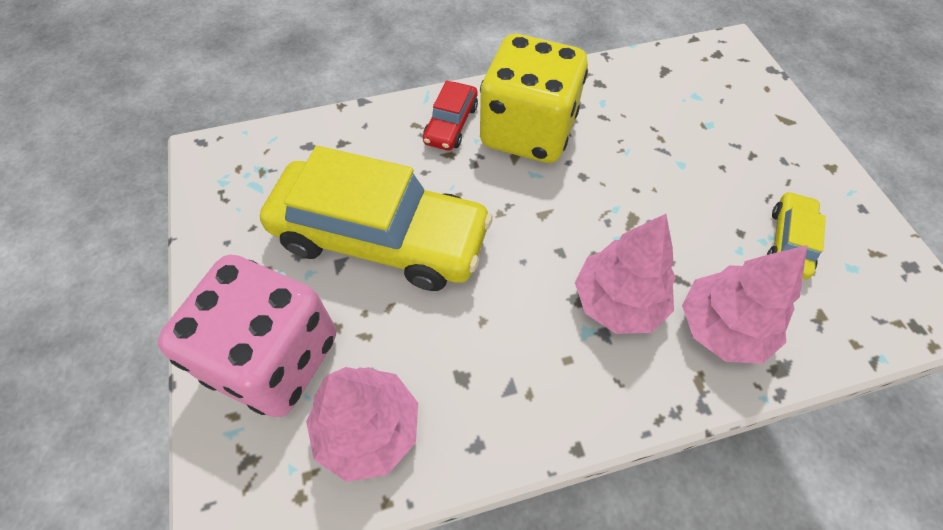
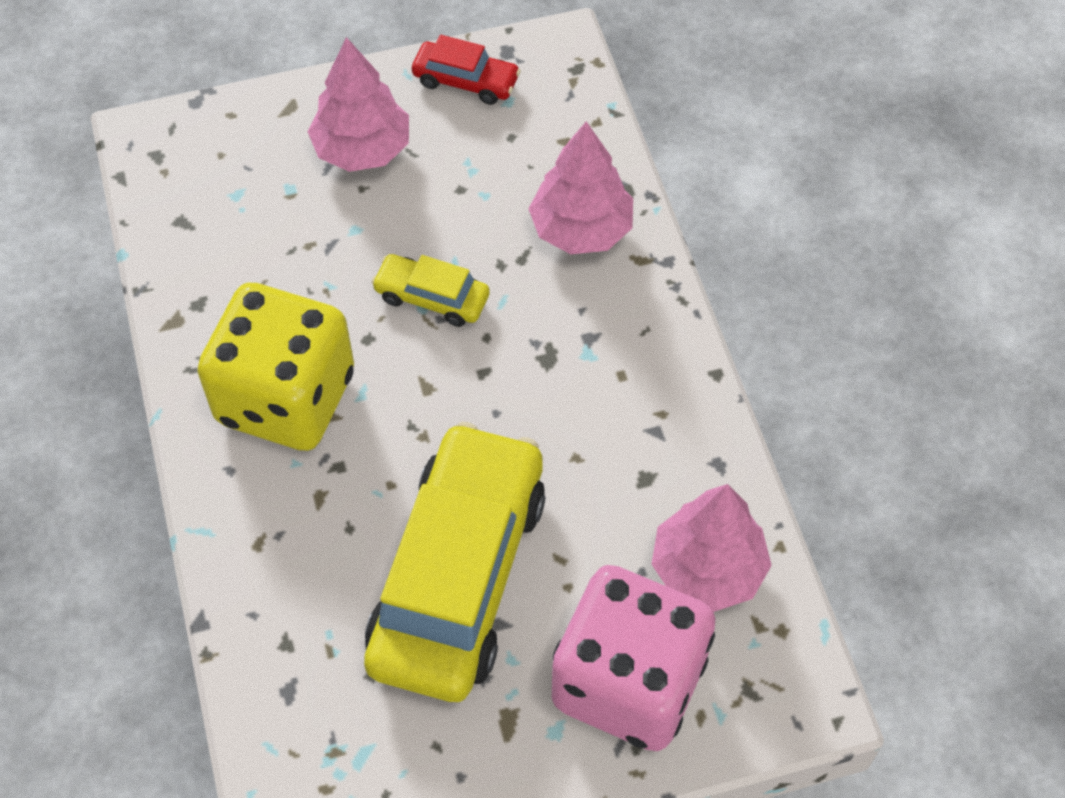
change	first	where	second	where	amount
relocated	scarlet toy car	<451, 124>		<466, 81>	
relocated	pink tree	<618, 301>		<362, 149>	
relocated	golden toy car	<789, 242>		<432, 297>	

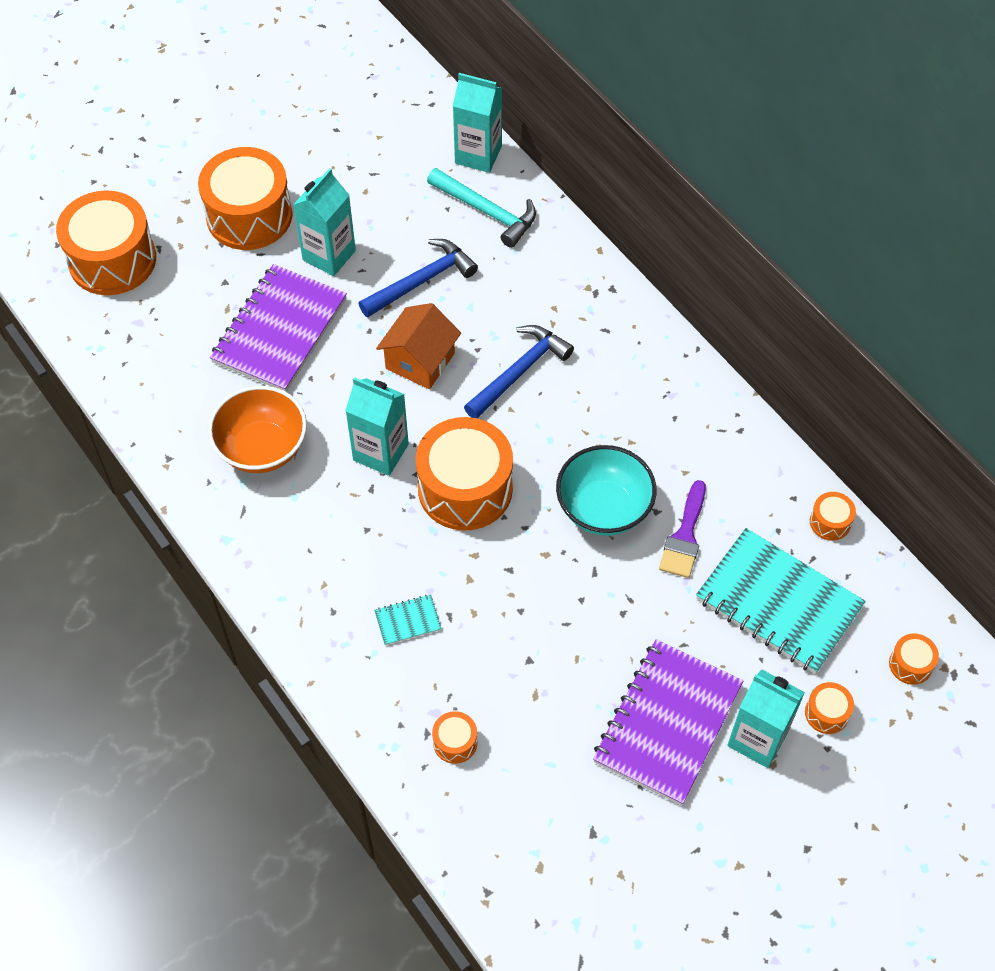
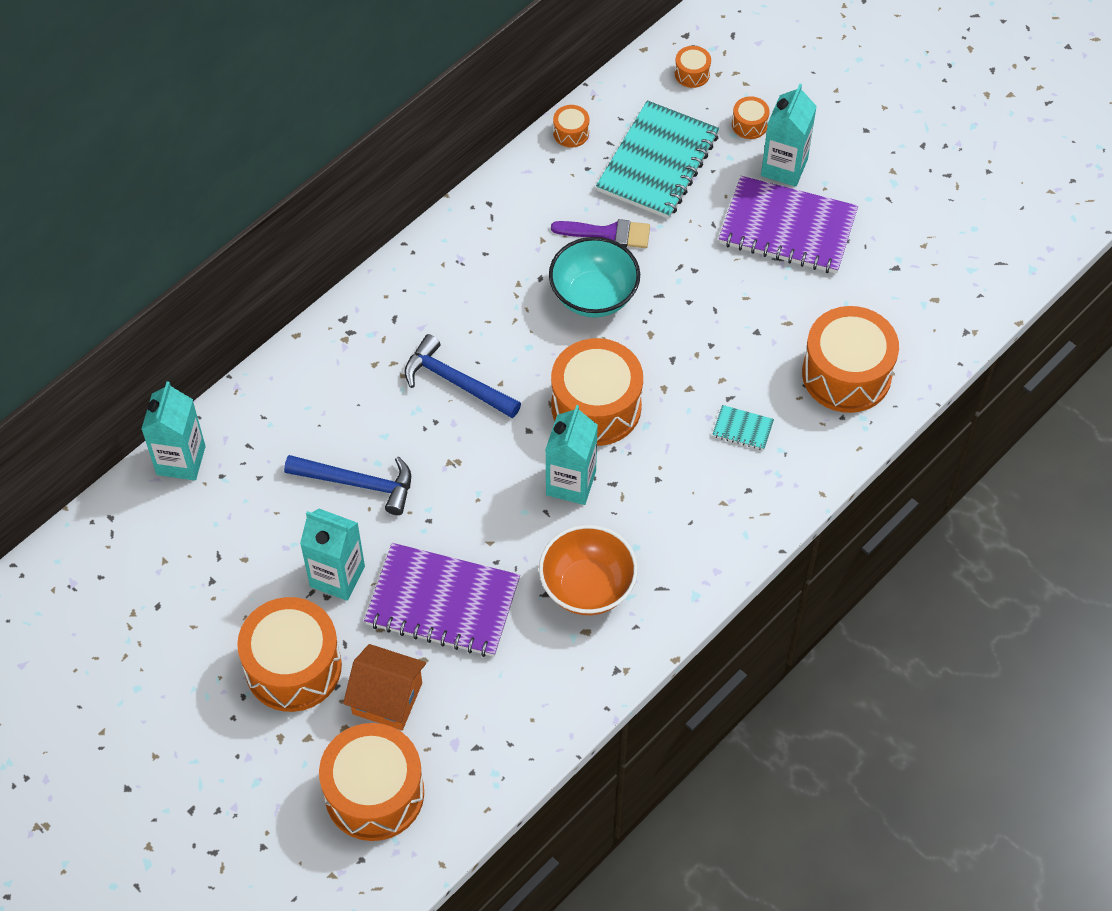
change	first	where	second	where	amount
spun	cobalt claw hammer	<422, 281>		<358, 484>	150 degrees clockwise
spun	turquoise notebook	<408, 621>		<742, 429>	45 degrees counterclockwise
relocated	orange-coloured house	<420, 361>		<387, 698>	
missing	turquoise claw hammer	<487, 212>			
size	orange-coloured toy drum	<455, 742>		<846, 374>	x2.32

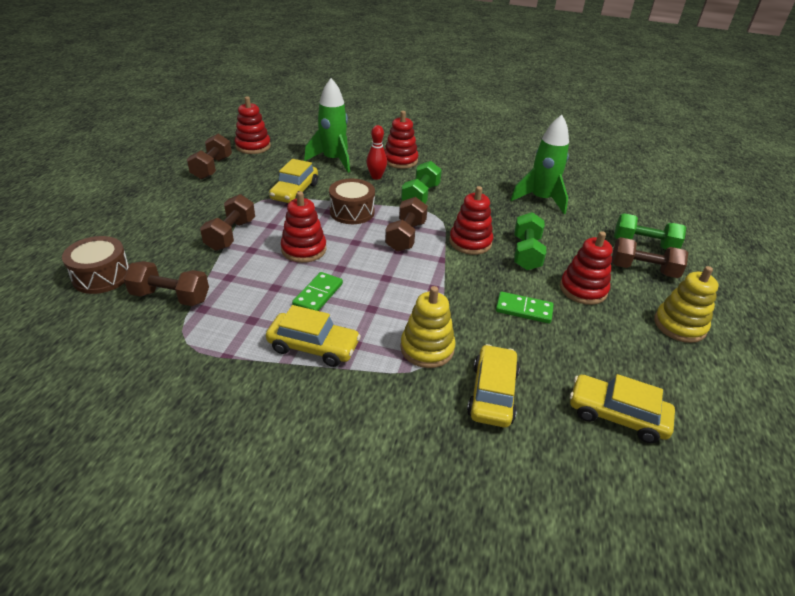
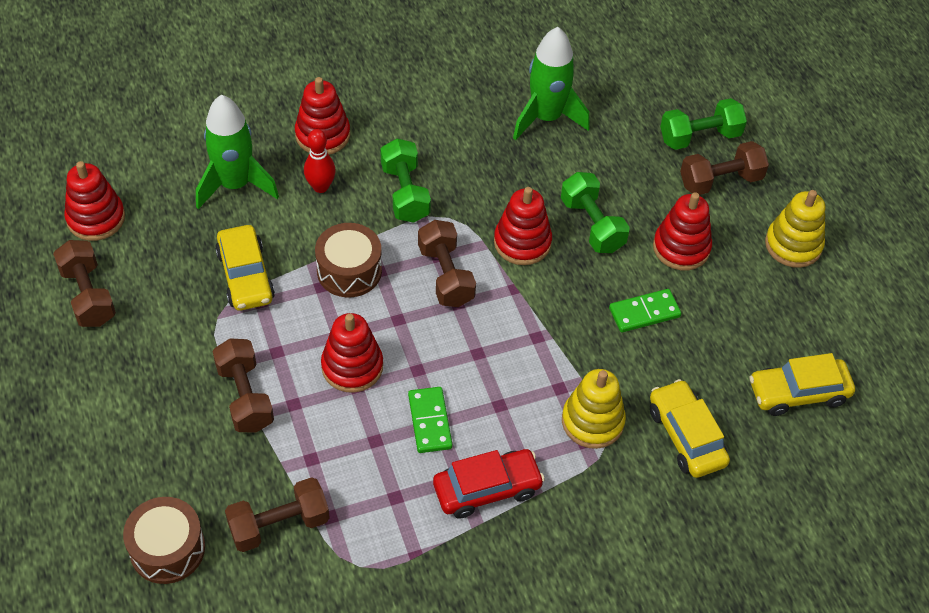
change	first	where	second	where	amount
colour	golden toy car	<313, 346>	scarlet toy car	<487, 489>	

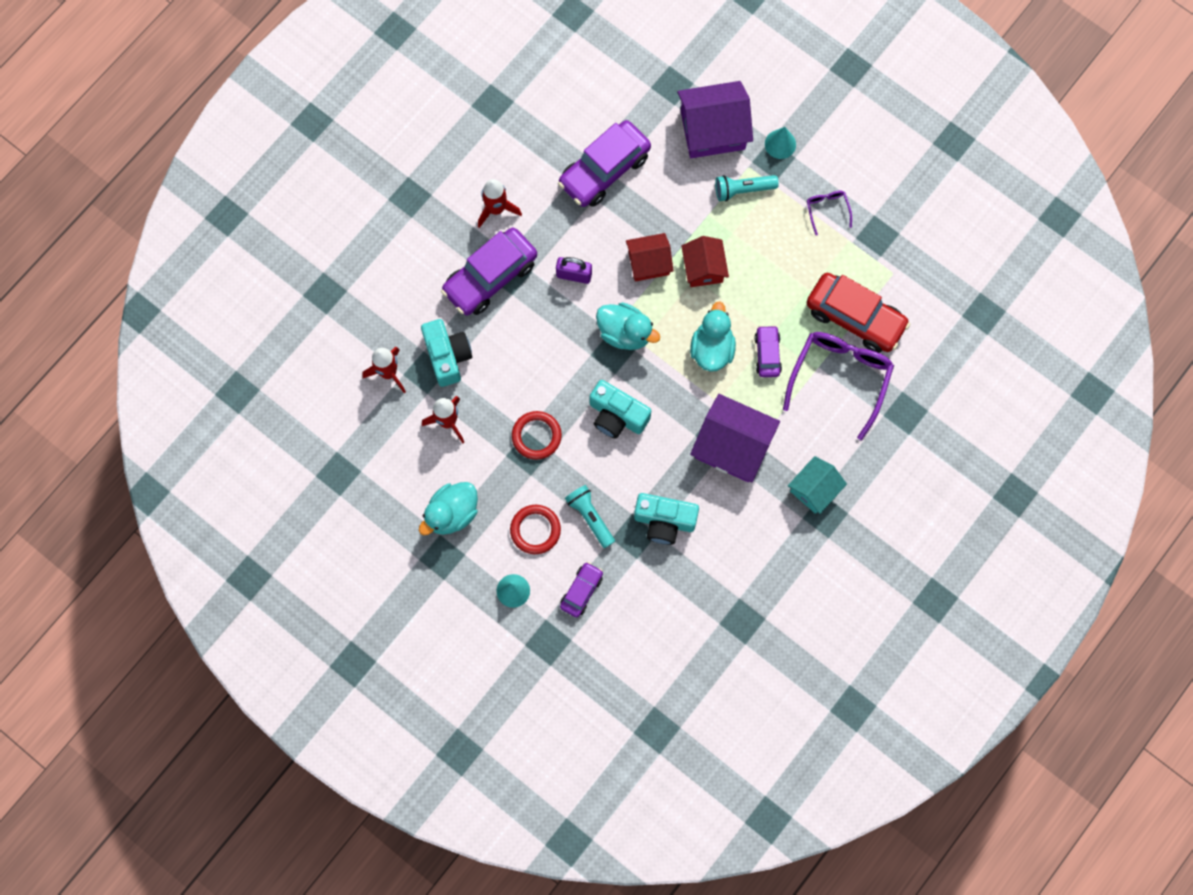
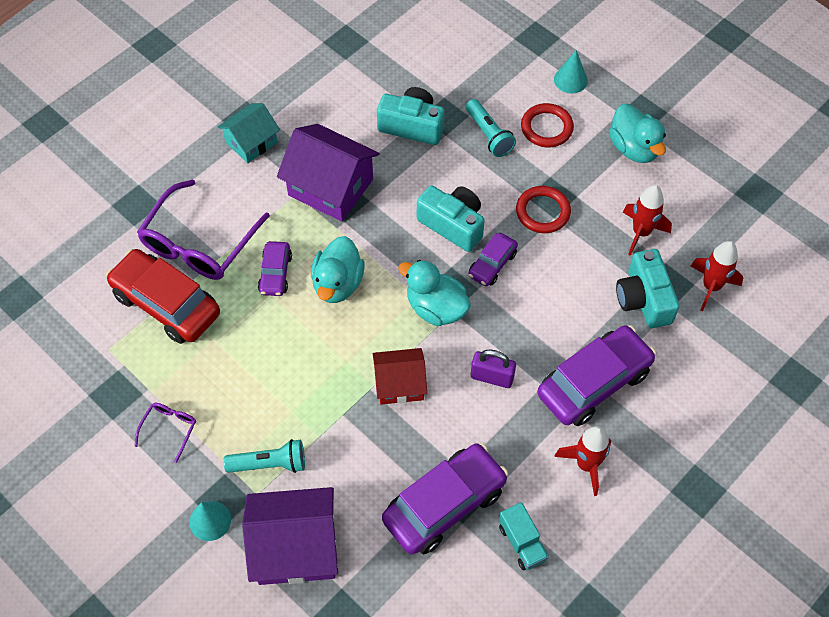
change	first	where	second	where	amount
spun	turquoise rubber duck	<452, 513>		<634, 148>	105 degrees clockwise
relocated	violet toy car	<581, 591>		<492, 264>	
missing	scarlet house	<703, 268>			
spun	violet spectacles	<827, 210>		<169, 429>	150 degrees counterclockwise
appeared			turquoise lorry	<522, 542>	

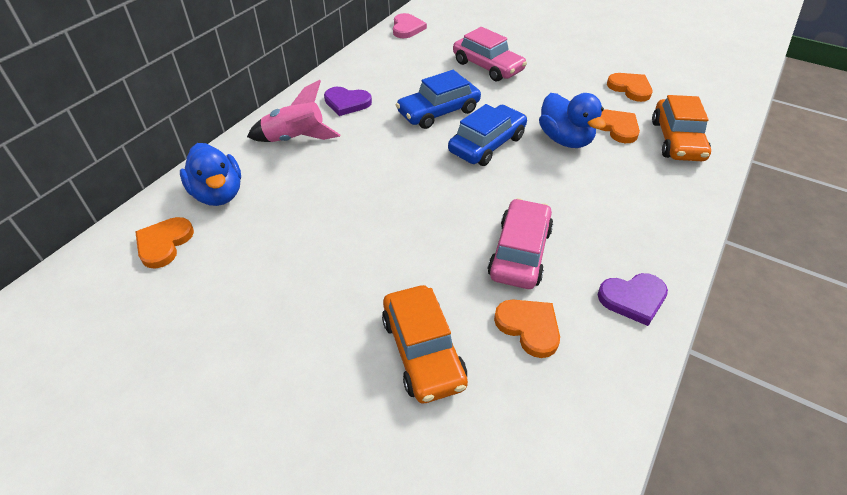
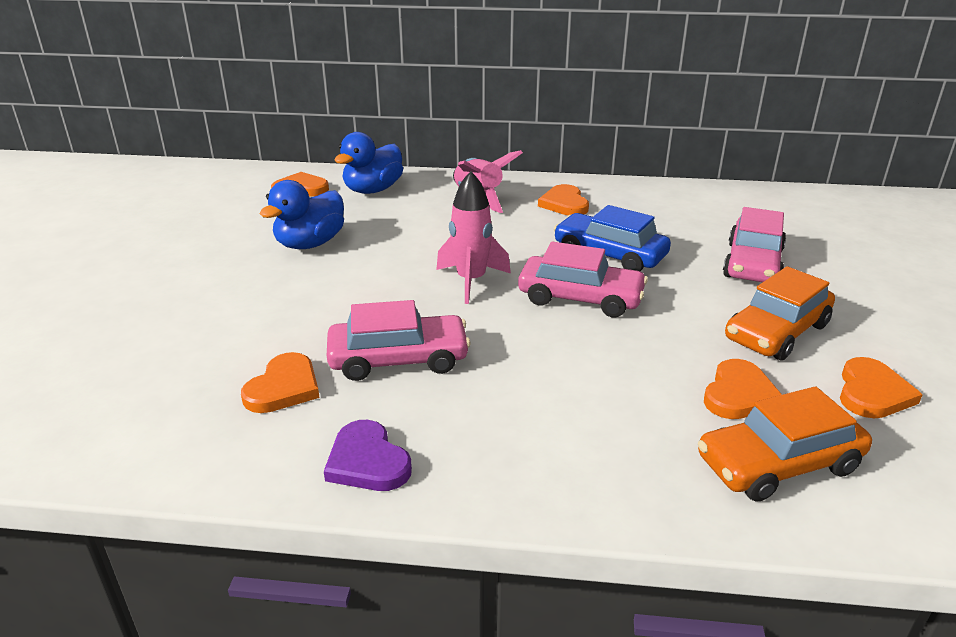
change	first	where	second	where	amount
colour	violet heart shape	<347, 103>	orange-coloured heart shape	<564, 204>	
relocated	orange-coloured toy car	<423, 351>		<776, 332>	
missing	pink heart shape	<407, 28>			
colour	cobalt toy car	<487, 144>	pink toy car	<580, 298>	
relocated	cobalt rubber duck	<565, 140>		<310, 244>	
appeared			pink toy rocket	<471, 281>	

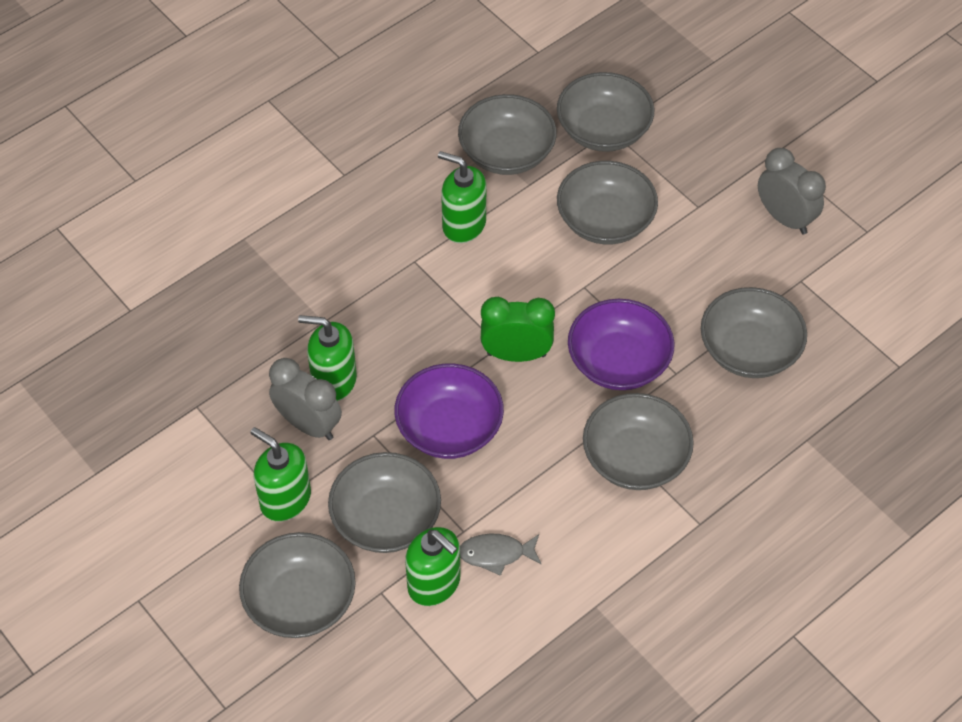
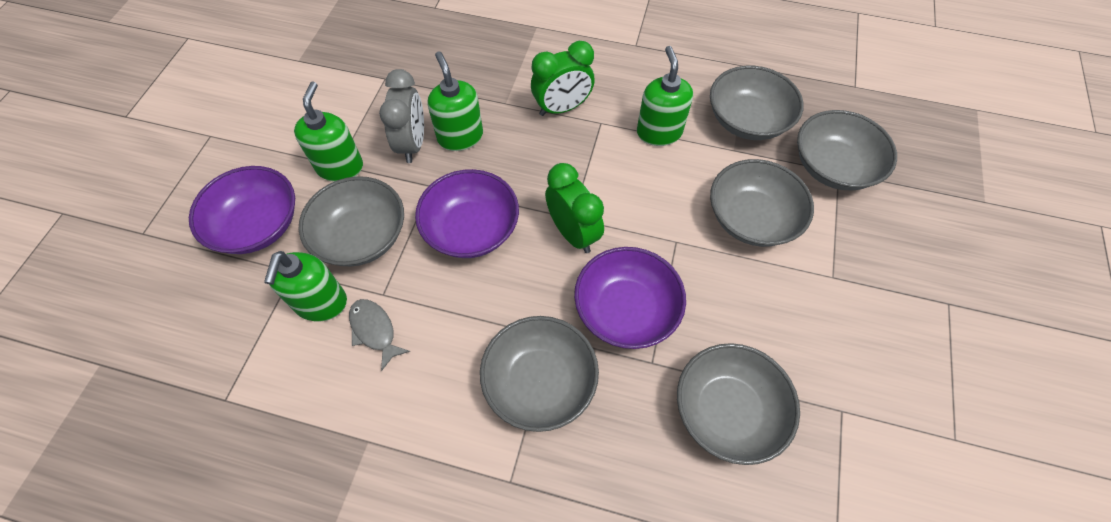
change	first	where	second	where	amount
colour	ash-grey bowl	<300, 601>	violet bowl	<257, 225>	
missing	ash-grey clock	<785, 218>			
appeared			leaf-green clock	<562, 108>	

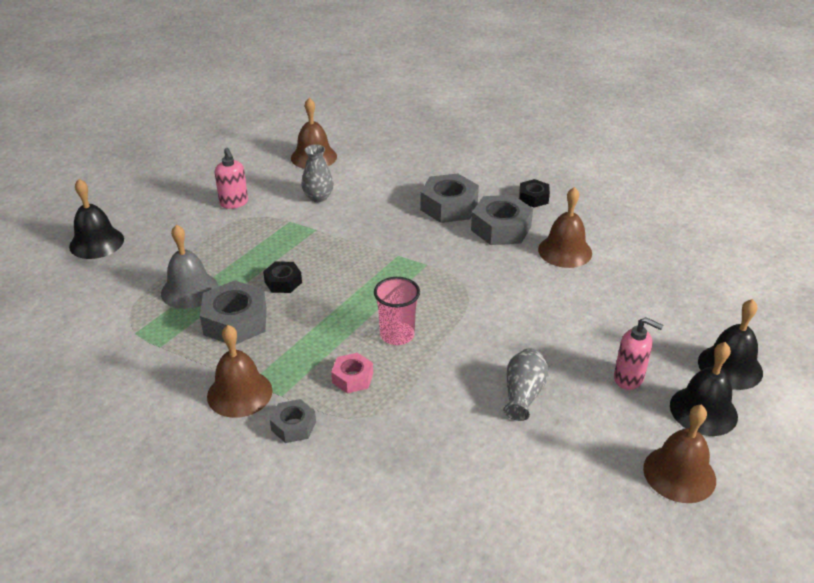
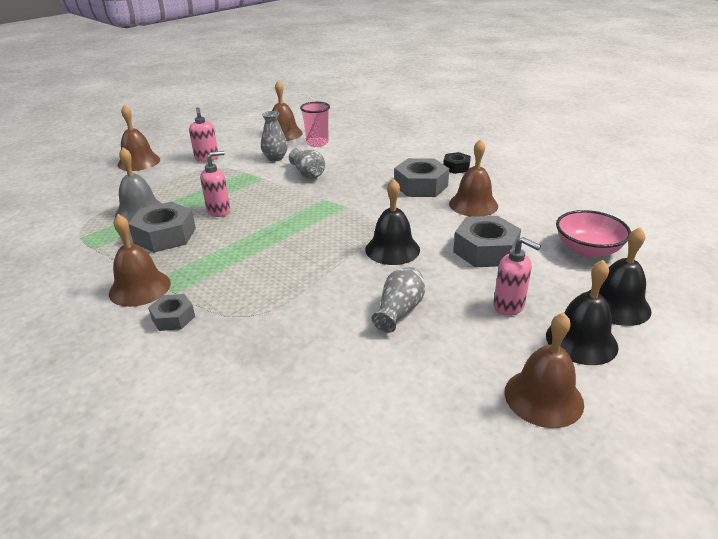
change	first	where	second	where	amount
relocated	ebony hand bell	<96, 242>		<392, 249>	
exchanged	ebony nut	<283, 282>	pink soap pump	<219, 211>	
missing	pink nut	<352, 378>			
relocated	pink tumbler	<397, 335>		<317, 143>	
relocated	ash-grey nut	<449, 206>		<485, 250>	
appeared			russet hand bell	<139, 162>	
appeared			ash-grey flower vase	<308, 174>	
appeared			pink bowl	<587, 249>	

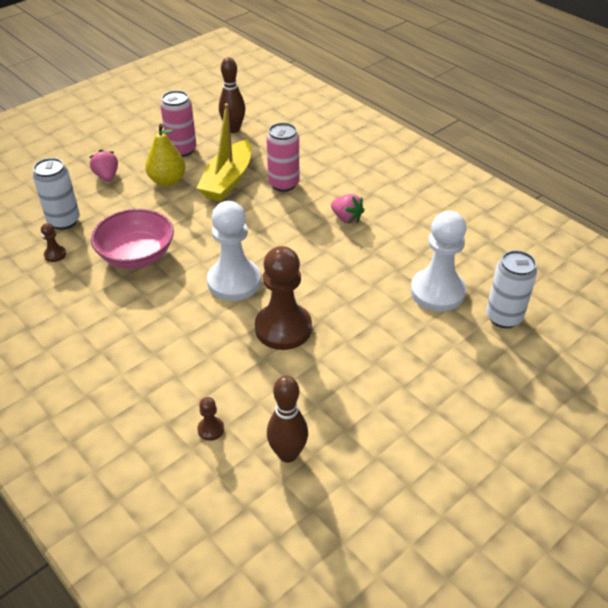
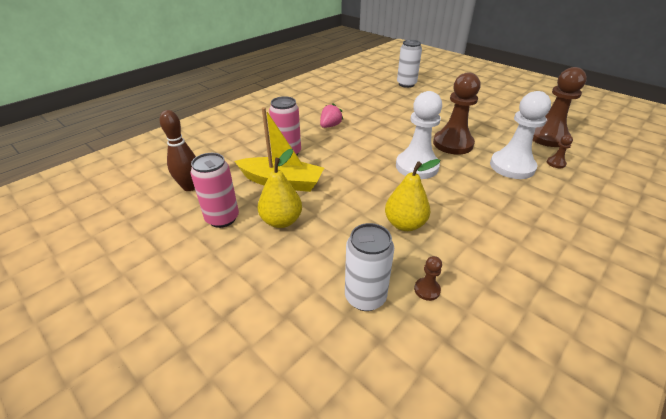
change	first	where	second	where	amount
missing	pink berry	<107, 176>			
exchanged	pink bowl	<136, 255>	golden pear	<405, 224>	
exchanged	russet tenpin	<288, 454>	russet pawn	<547, 137>	
relocated	snow-white pawn	<437, 292>		<512, 166>	

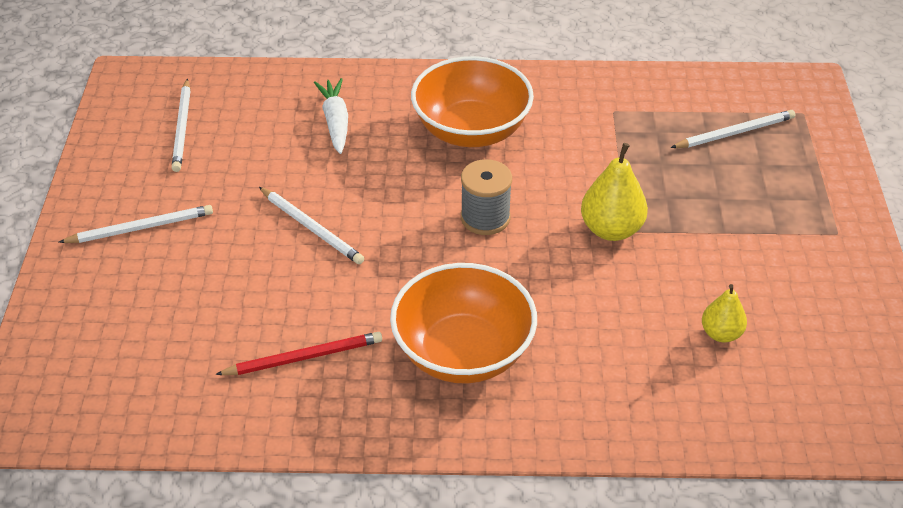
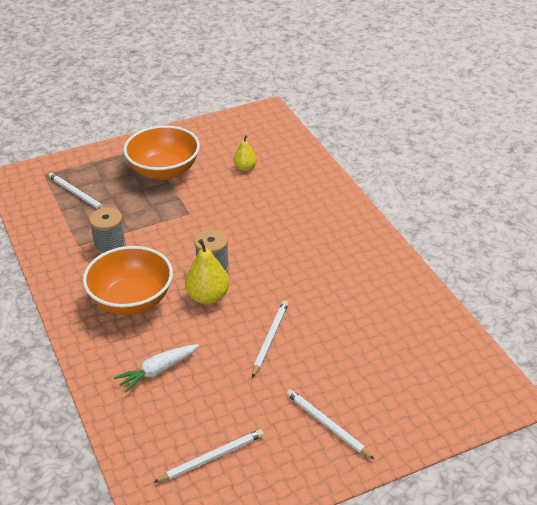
change	first	where	second	where	amount
missing	scarlet lead pencil	<303, 357>			
relocated	orange-coloured bowl	<463, 352>		<164, 171>	
relocated	golden pear	<611, 229>		<208, 297>	
appeared			ash-grey reel of thread	<110, 245>	

